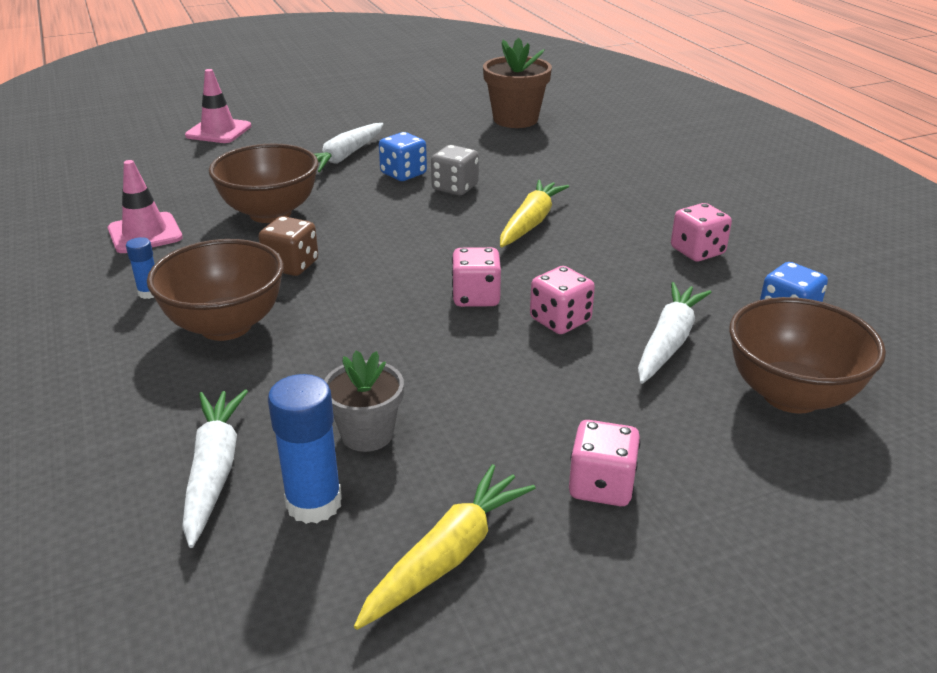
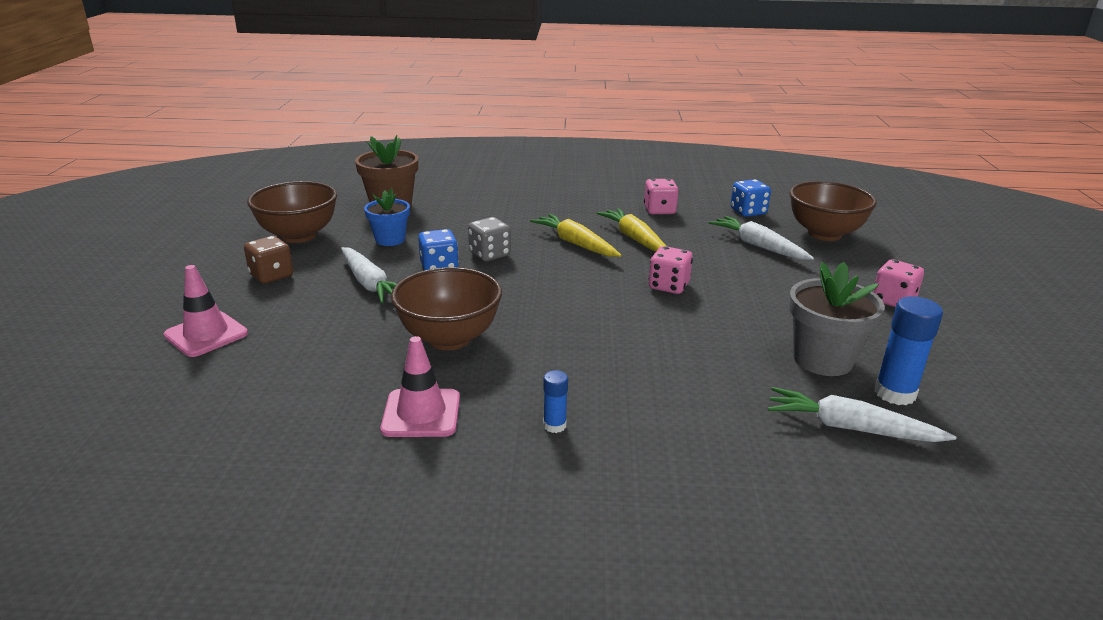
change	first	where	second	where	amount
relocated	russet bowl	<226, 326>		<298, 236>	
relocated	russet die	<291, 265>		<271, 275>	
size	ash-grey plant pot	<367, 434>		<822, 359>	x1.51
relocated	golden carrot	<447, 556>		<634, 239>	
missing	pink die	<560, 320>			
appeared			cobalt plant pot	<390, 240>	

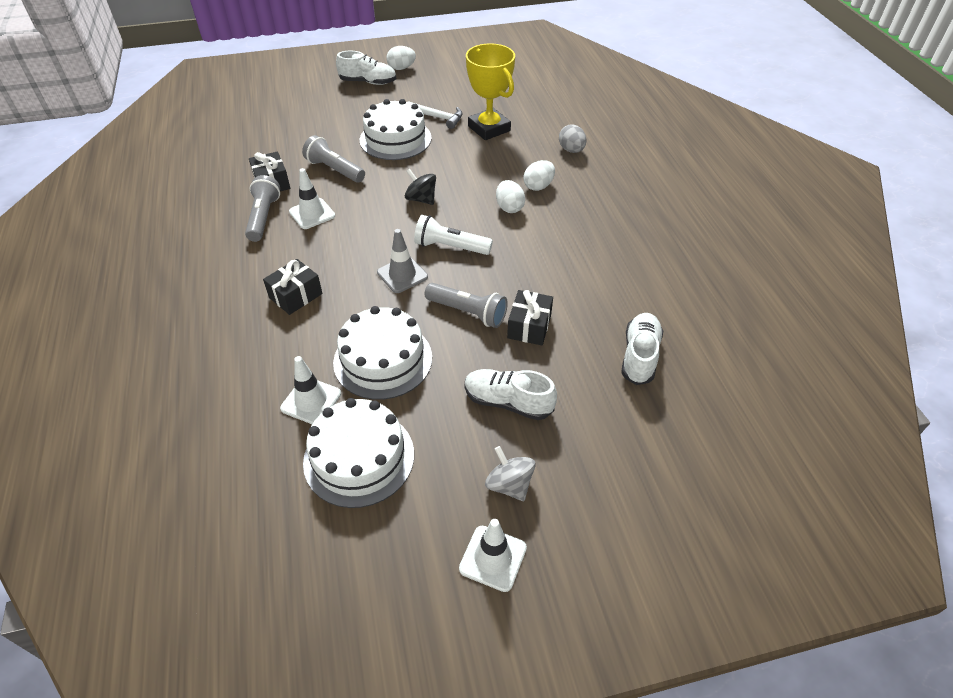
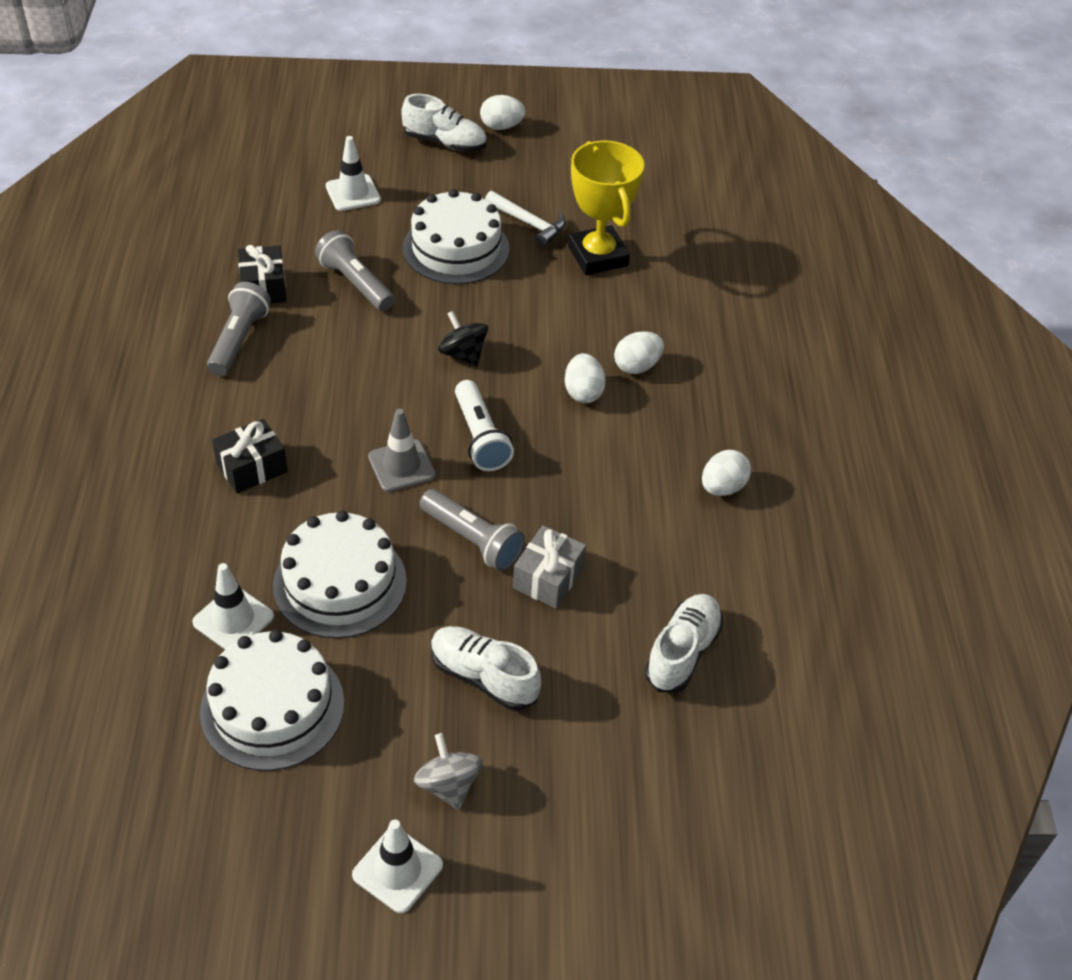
change	first	where	second	where	amount
relocated	snow-white safety cone	<312, 214>		<353, 193>	
spun	snow-white torch	<450, 247>		<480, 437>	135 degrees counterclockwise
colour	ebony wrapped gift	<529, 326>	ash-grey wrapped gift	<548, 578>	
missing	ash-grey egg	<571, 150>			
appeared			snow-white egg	<722, 487>	

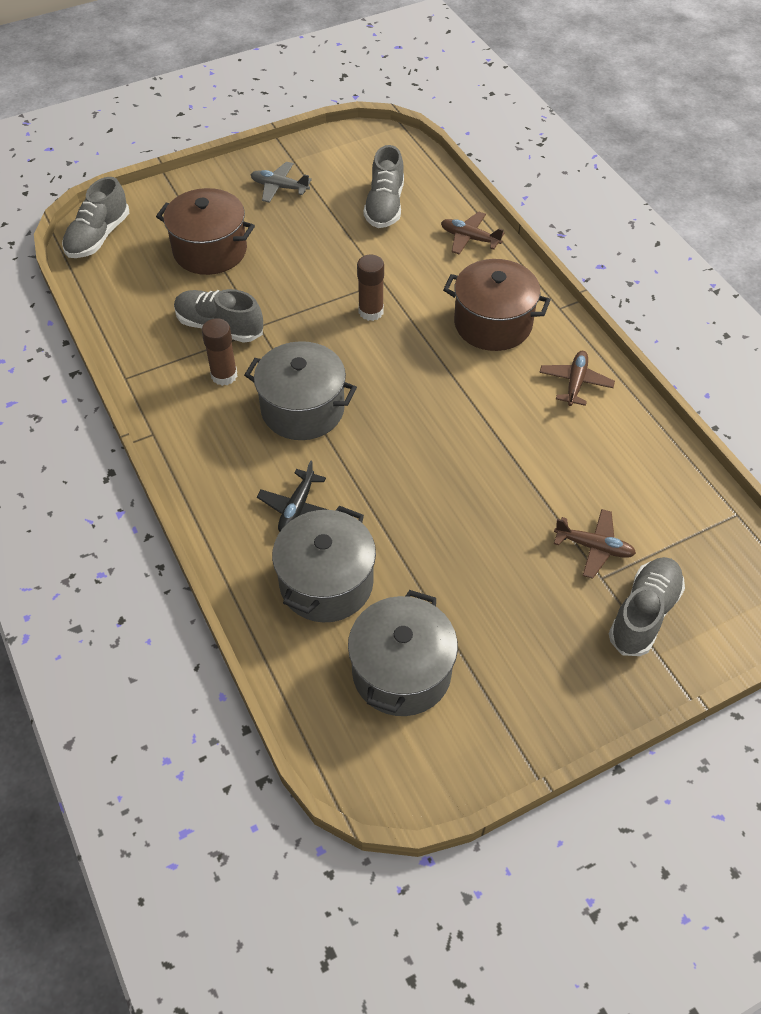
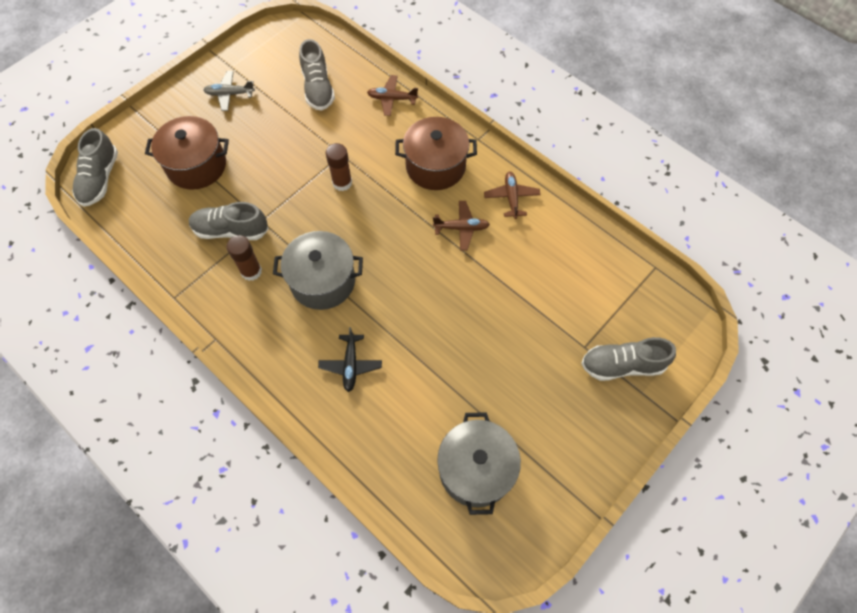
change	first	where	second	where	amount
missing	ash-grey stockpot	<326, 583>			
relocated	russet plane	<594, 547>		<461, 228>	
spun	ash-grey lace-up shoe	<644, 614>		<622, 365>	105 degrees counterclockwise

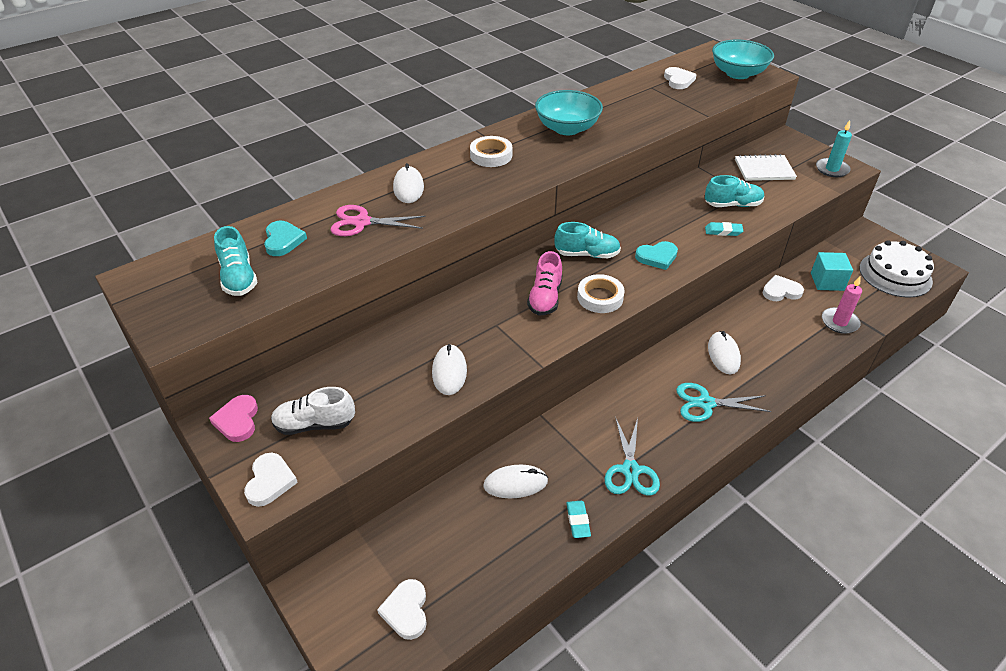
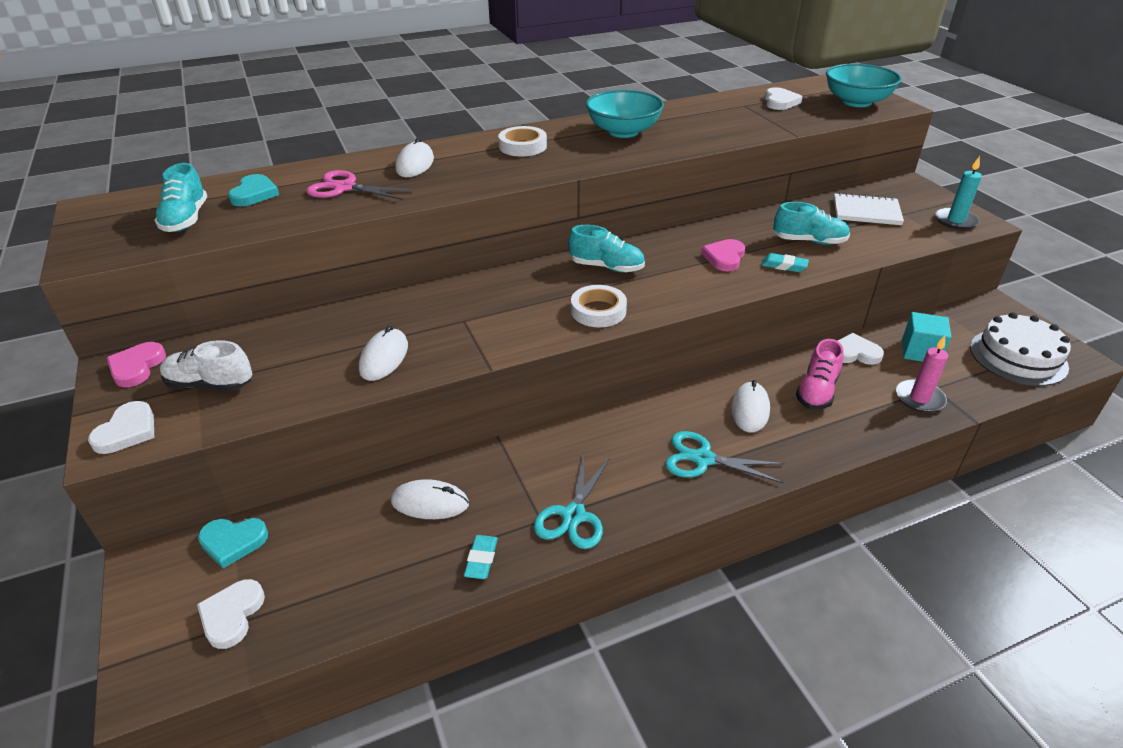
change	first	where	second	where	amount
relocated	pink lace-up shoe	<545, 298>		<817, 391>	
relocated	turquoise heart shape	<657, 257>		<233, 542>	
appeared			pink heart shape	<724, 257>	

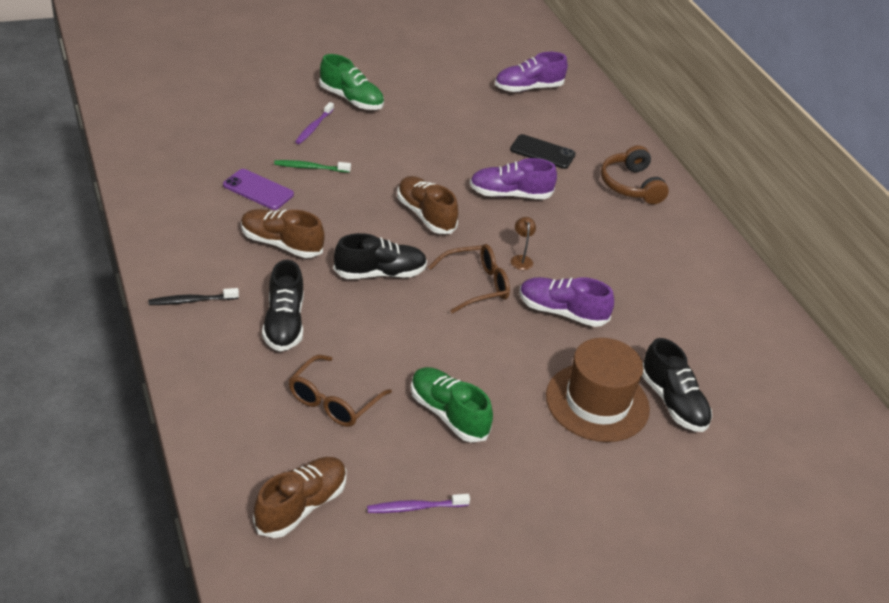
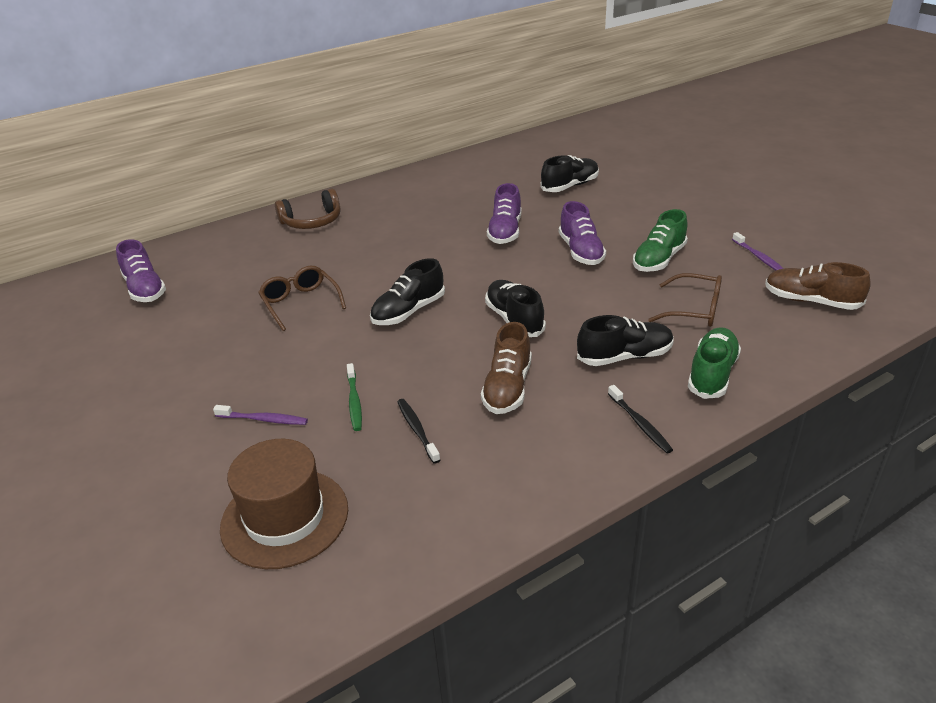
change	first	where	second	where	amount
exchanged	violet mobile phone	<258, 190>	ebony toothbrush	<417, 430>	
relocated	leaf-green lace-up shoe	<351, 99>		<712, 374>	
colour	russet lace-up shoe	<425, 215>	ebony lace-up shoe	<408, 311>	
relocated	russet spectacles	<476, 285>		<300, 303>	
relocated	violet lace-up shoe	<510, 194>		<581, 251>	
missing	ebony mobile phone	<542, 152>			
missing	russet reading lamp	<521, 259>			
relocated	russet tall hat	<597, 402>		<285, 518>	

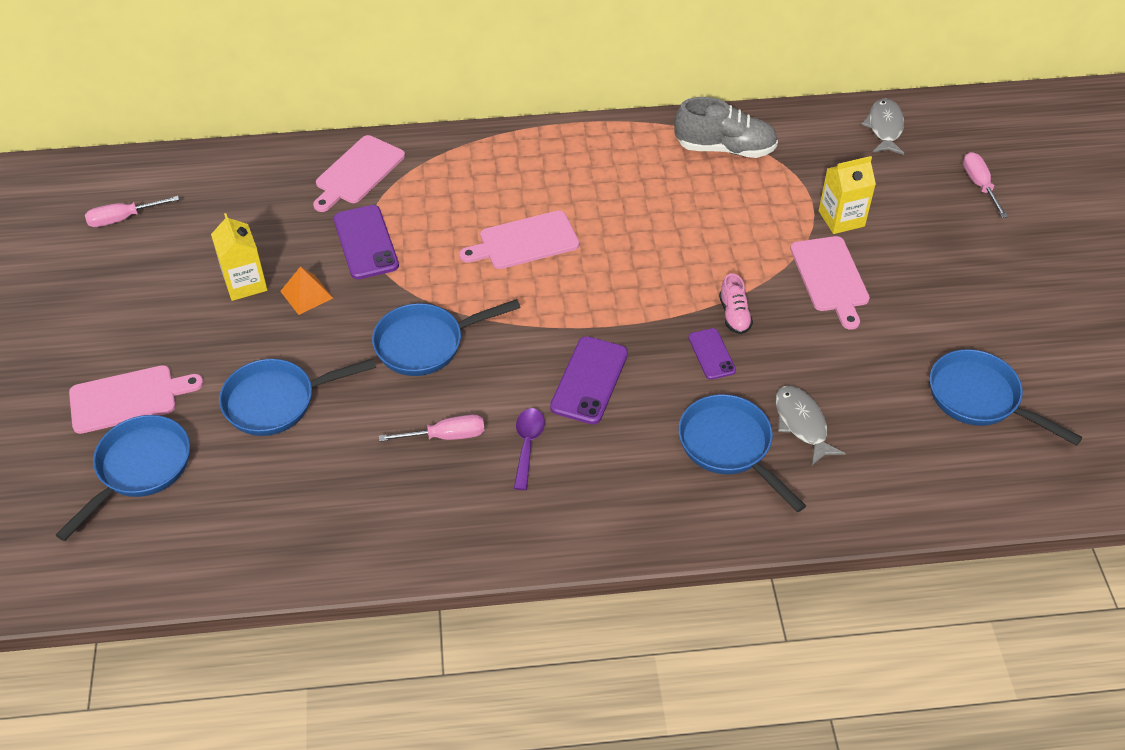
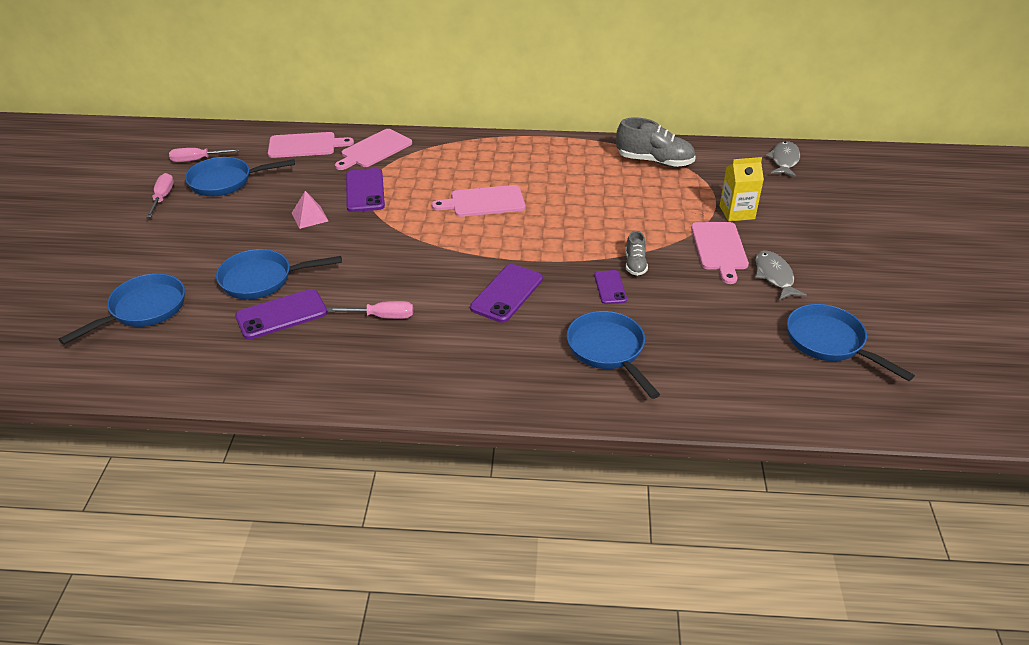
change	first	where	second	where	amount
relocated	pink chopping board	<128, 398>		<305, 145>	
missing	golden juice carton	<245, 283>			
colour	orange-coloured pyramid shape	<306, 294>	pink pyramid shape	<310, 217>	
relocated	cobalt skillet	<426, 344>		<226, 181>	
missing	violet tablespoon	<527, 445>			
colour	pink lace-up shoe	<734, 315>	ash-grey lace-up shoe	<635, 264>	
relocated	ash-grey fish	<802, 424>		<774, 276>	
relocated	pink flat screwdriver	<979, 184>		<163, 197>	
appeared			violet mobile phone	<281, 314>	

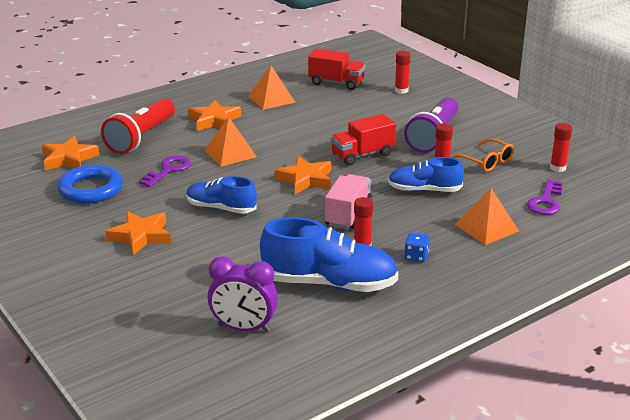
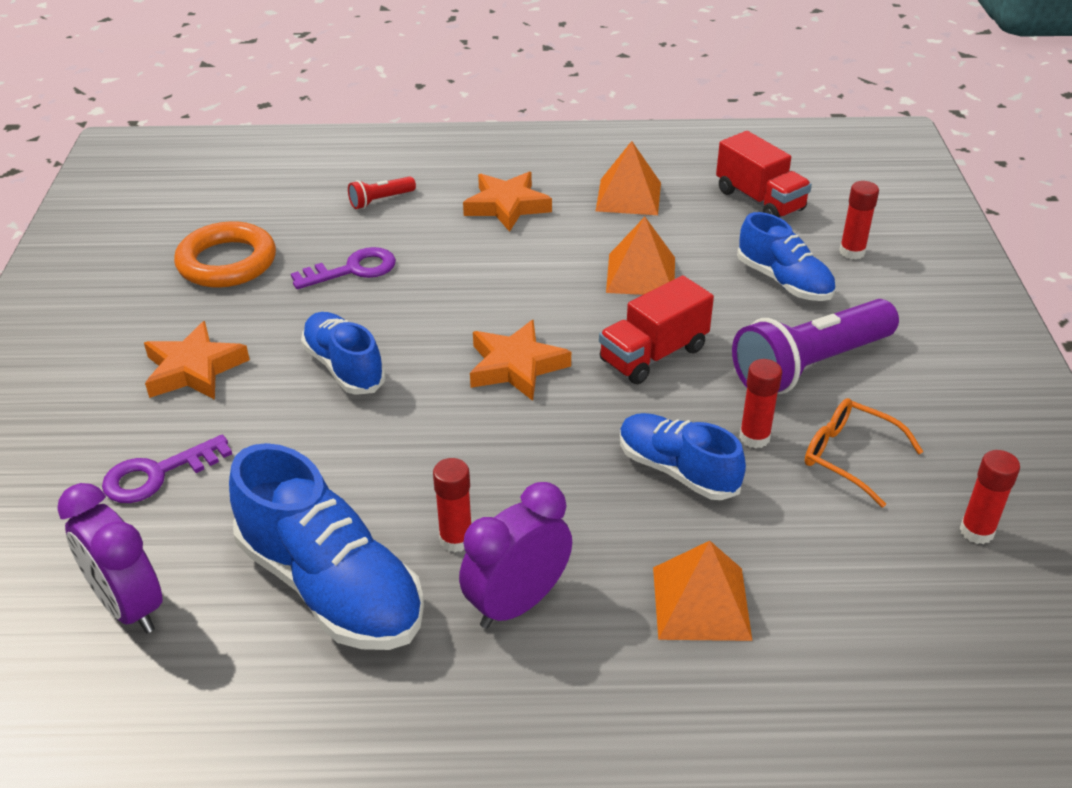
change	first	where	second	where	amount
missing	orange-coloured five-pointed star	<69, 159>			
colour	cobalt hoop	<91, 189>	orange-coloured hoop	<227, 262>	
size	scarlet torch	<141, 138>		<380, 201>	x0.45
relocated	orange-coloured pyramid shape	<230, 153>		<641, 274>	
missing	pink lorry	<348, 215>			
spun	scarlet lorry	<362, 155>		<653, 355>	45 degrees counterclockwise
exchanged	cobalt die	<416, 256>	violet clock	<517, 603>	
spun	orange-coloured spectacles	<486, 161>		<850, 457>	135 degrees clockwise
relocated	violet key	<545, 201>		<158, 474>	
appeared			cobalt lace-up shoe	<784, 281>	

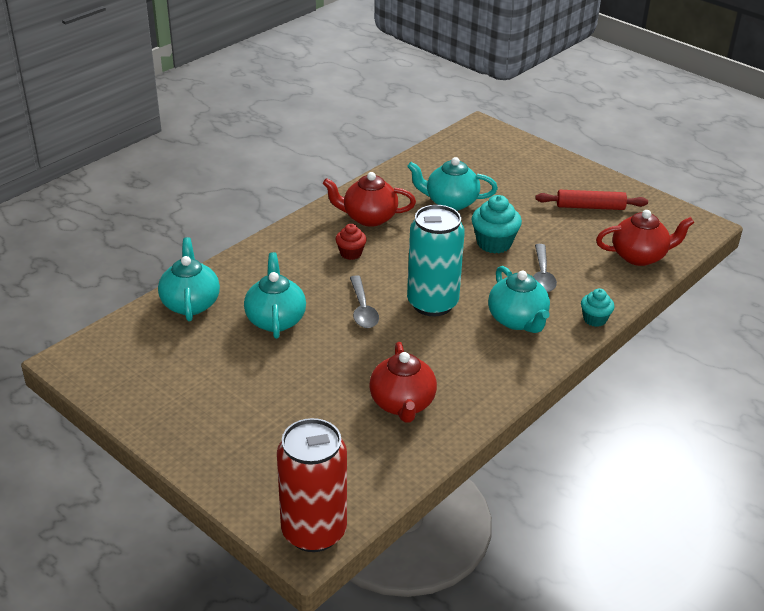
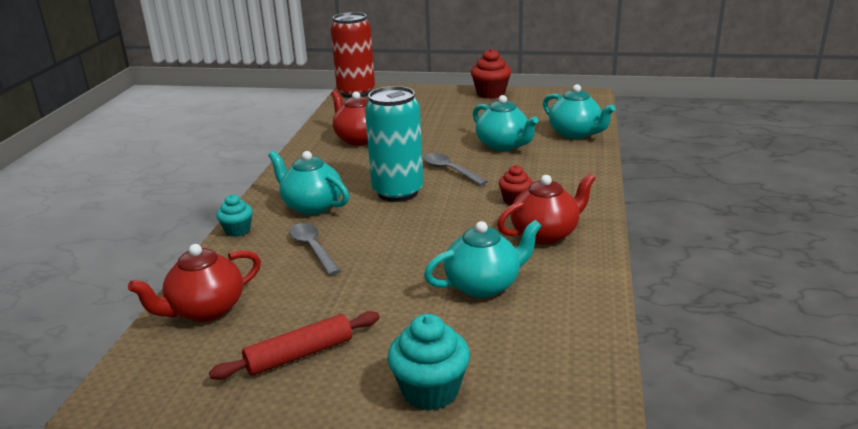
change	first	where	second	where	amount
relocated	turquoise cupcake	<494, 243>		<430, 391>	
appeared			scarlet cupcake	<491, 93>	

